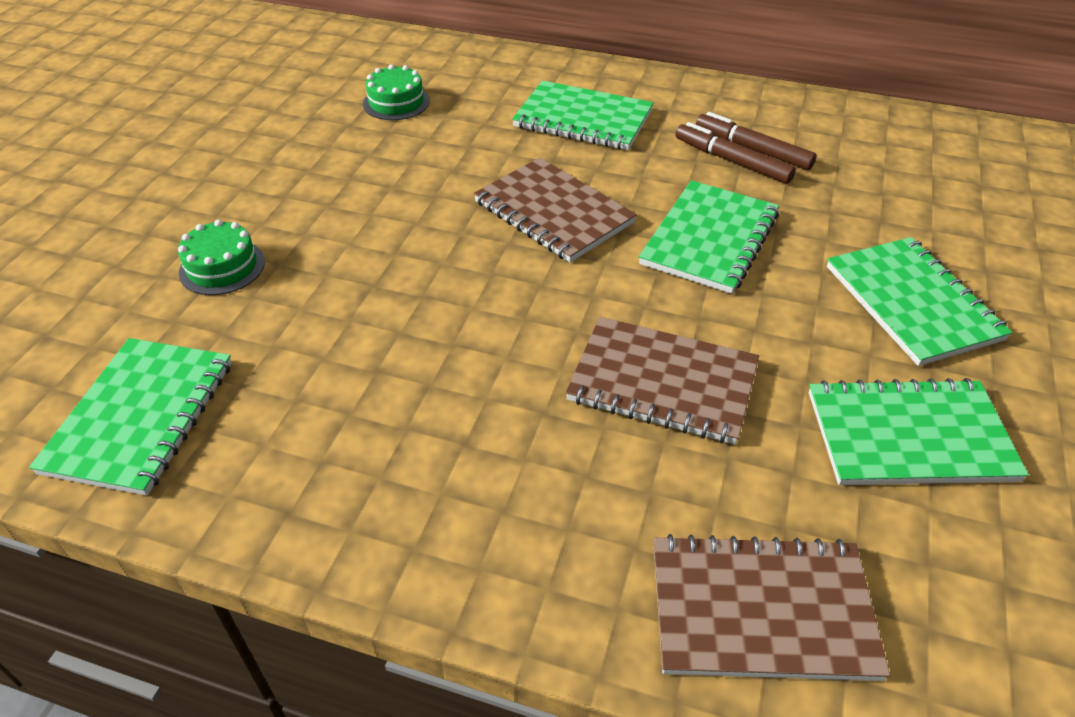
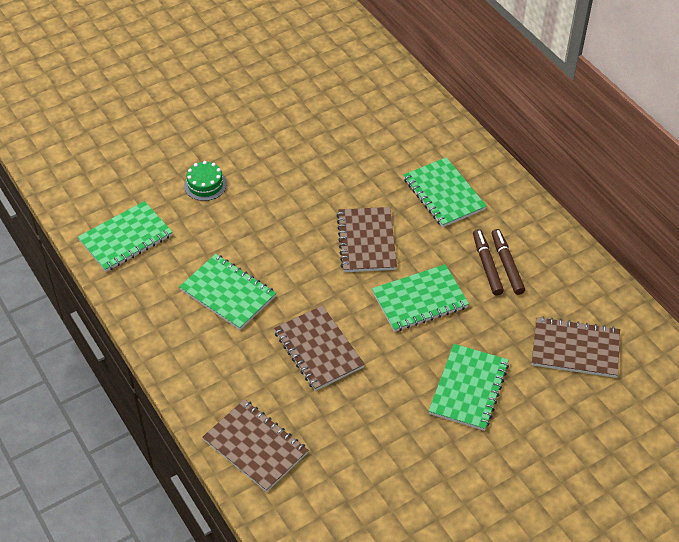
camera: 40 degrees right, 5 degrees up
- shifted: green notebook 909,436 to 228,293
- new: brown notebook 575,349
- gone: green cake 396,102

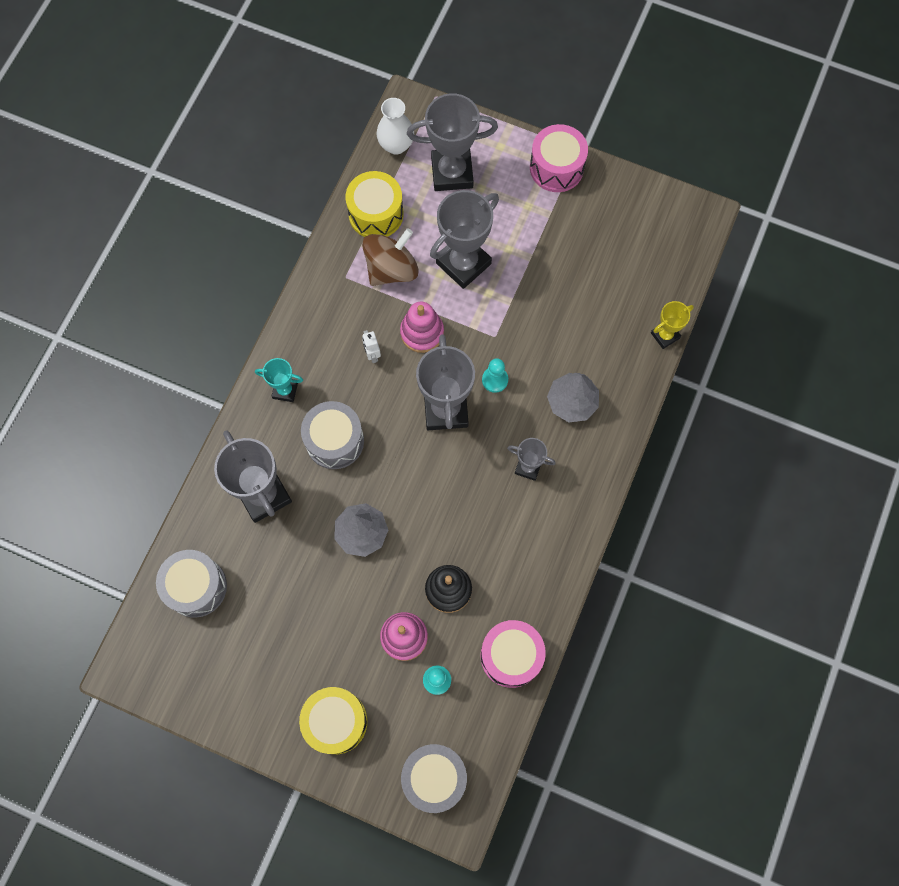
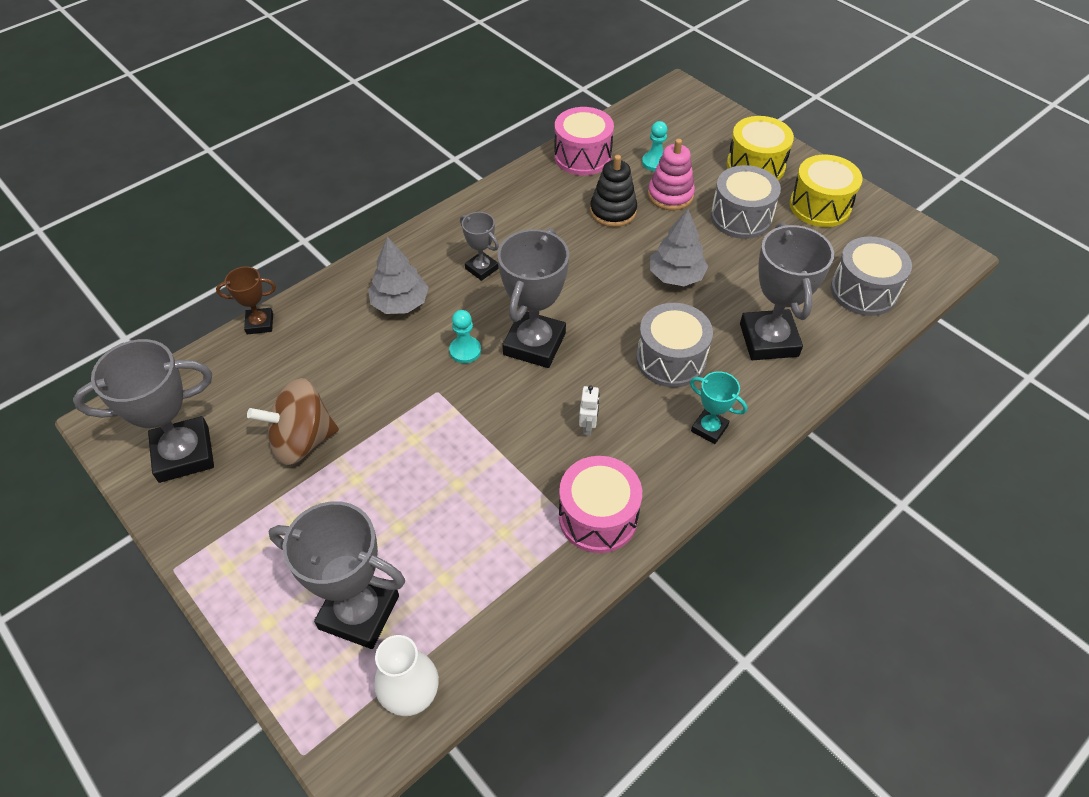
camera: 155 degrees left, 20 degrees down
- shifted: grey trophy 463,263 to 184,454
- repainted: yellow trophy 665,335 to brown trophy 260,323
- shifted: brown spinning top 391,269 to 302,441
- shifted: pink drum 556,168 to 598,517
- shifted: grey drum 434,777 to 741,217
- shifted: yellow drum 376,214 to 820,206
- gone: pink stacking toy 422,332

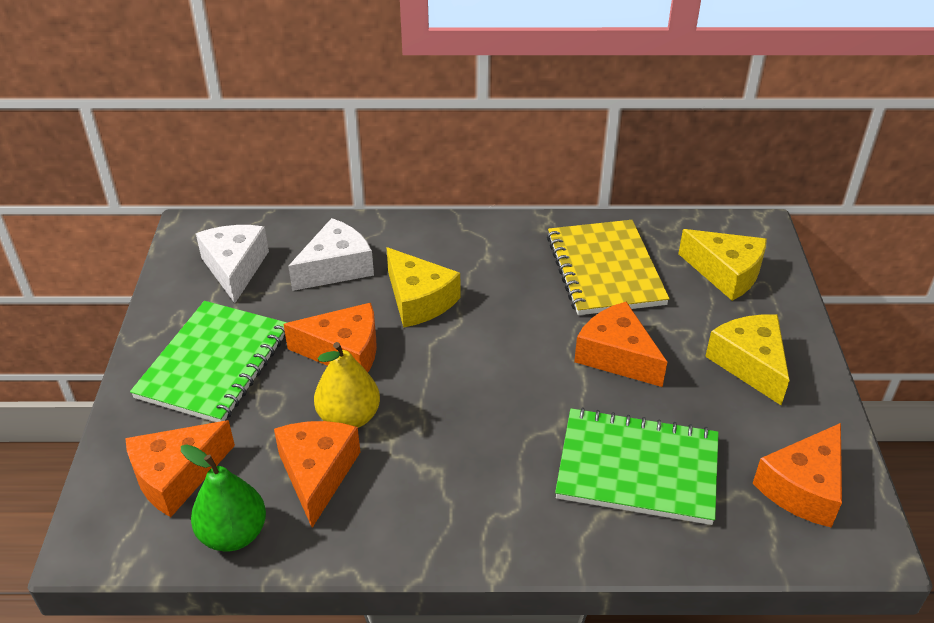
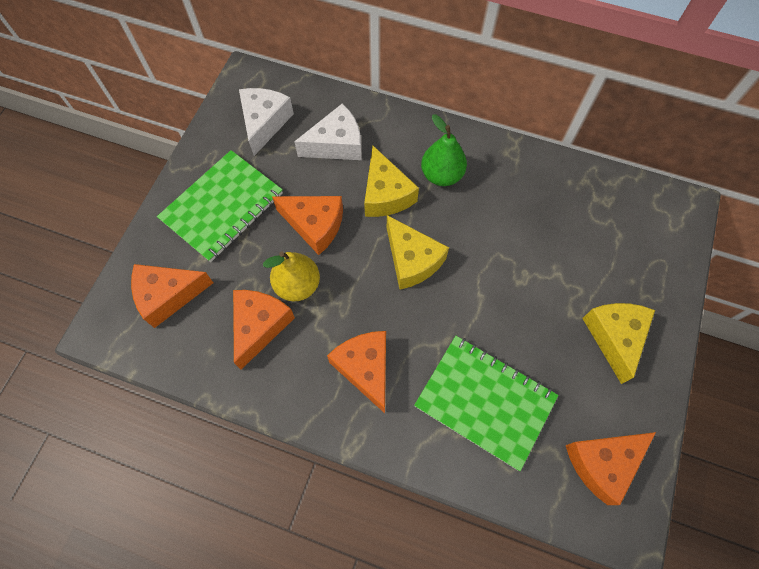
camera: 20 degrees right, 25 degrees up
- shifted: orange cheese 616,356 to 365,368
- shifted: yellow cheese 726,273 to 412,260
- shifted: green pear 233,534 to 441,175
- gone: yellow notebook 605,270

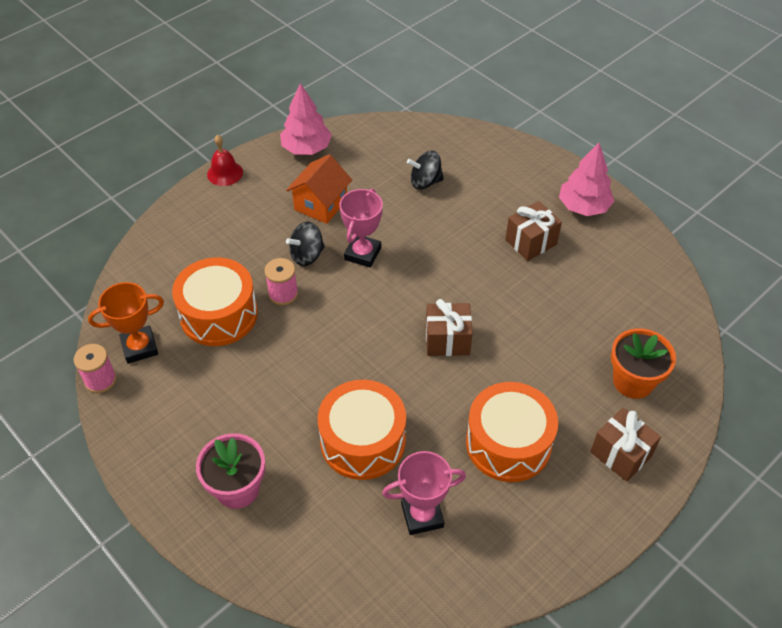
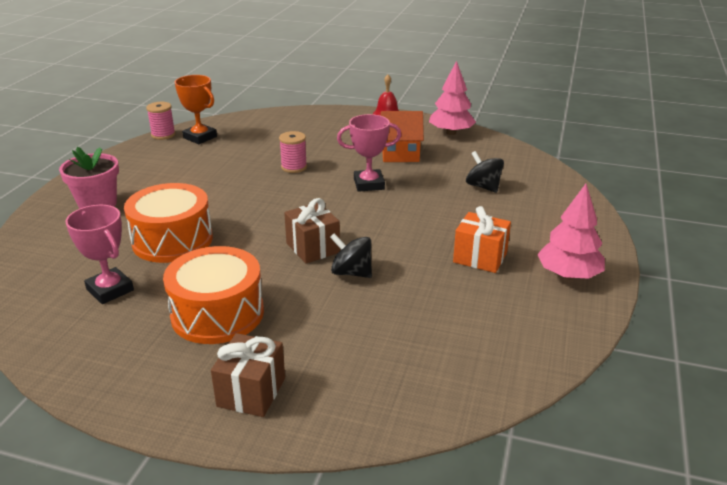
camera: 60 degrees right, 20 degrees down
- shifted: black spinning top 307,255 to 351,272
- repainted: brown gift 531,242 to orange gift 480,257
- gone: orange drum 219,314
- gone: orange flower pot 633,381

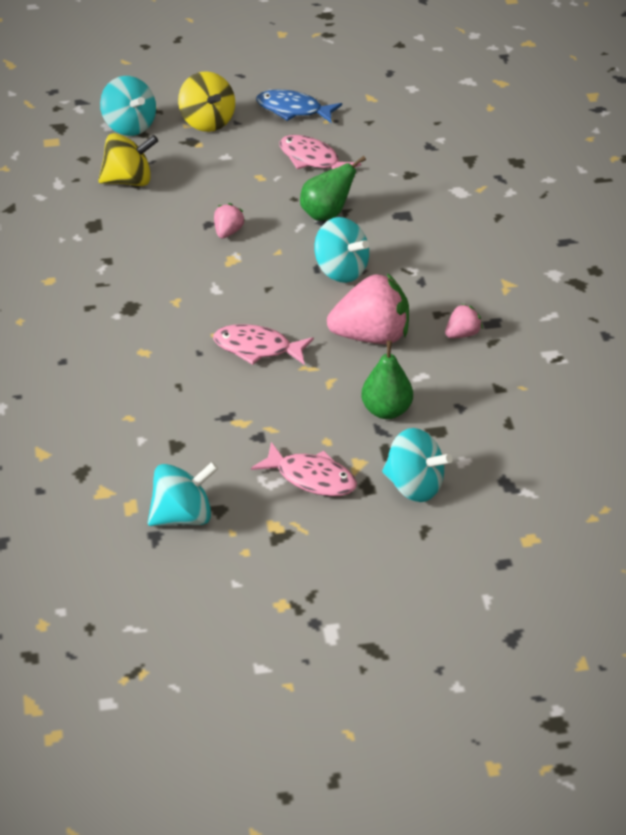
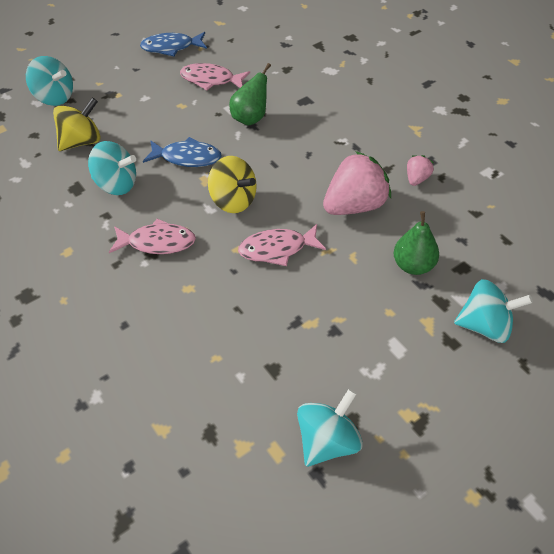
camera: 25 degrees left, 10 degrees up
- shifted: turquoise spinning top 341,271 to 116,184
- shifted: pink fish 311,478 to 157,242
- swapped: pink strawberry 228,232 to blue fish 187,157
- shifted: yellow spinning top 207,122 to 233,200

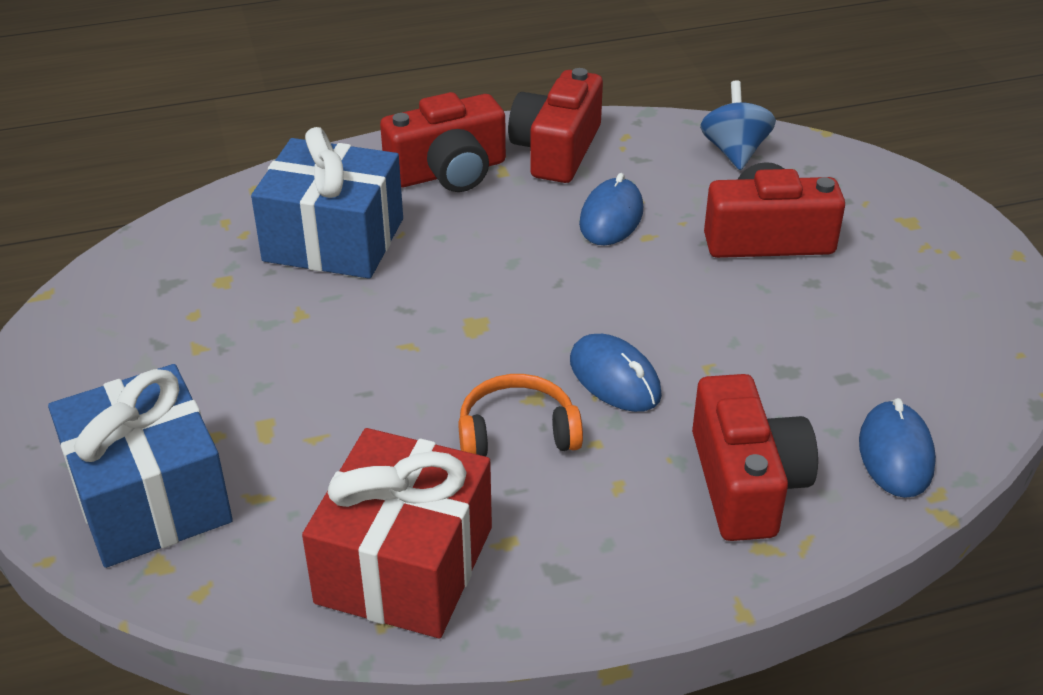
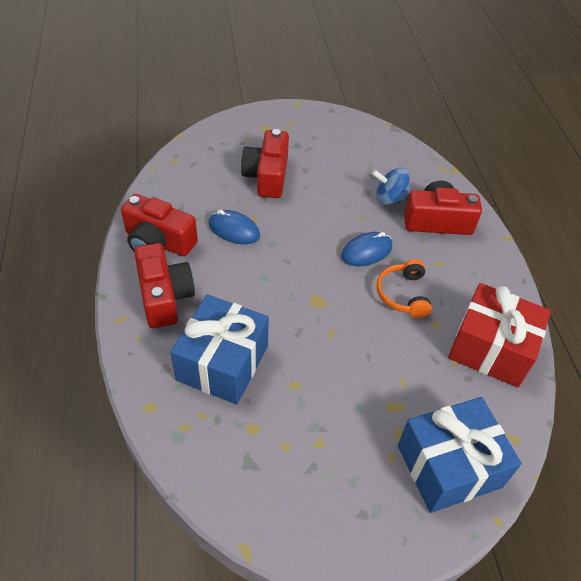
camera: 85 degrees left, 10 degrees up
- shifted: blue spinning top 734,151 to 390,199
- gone: blue mouse 895,454

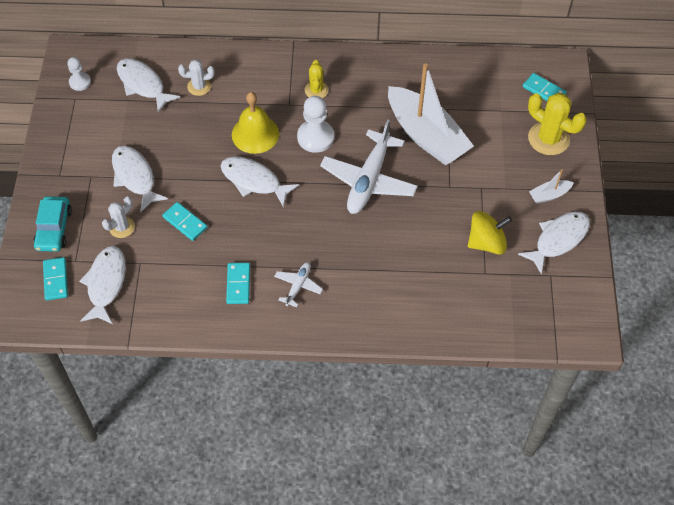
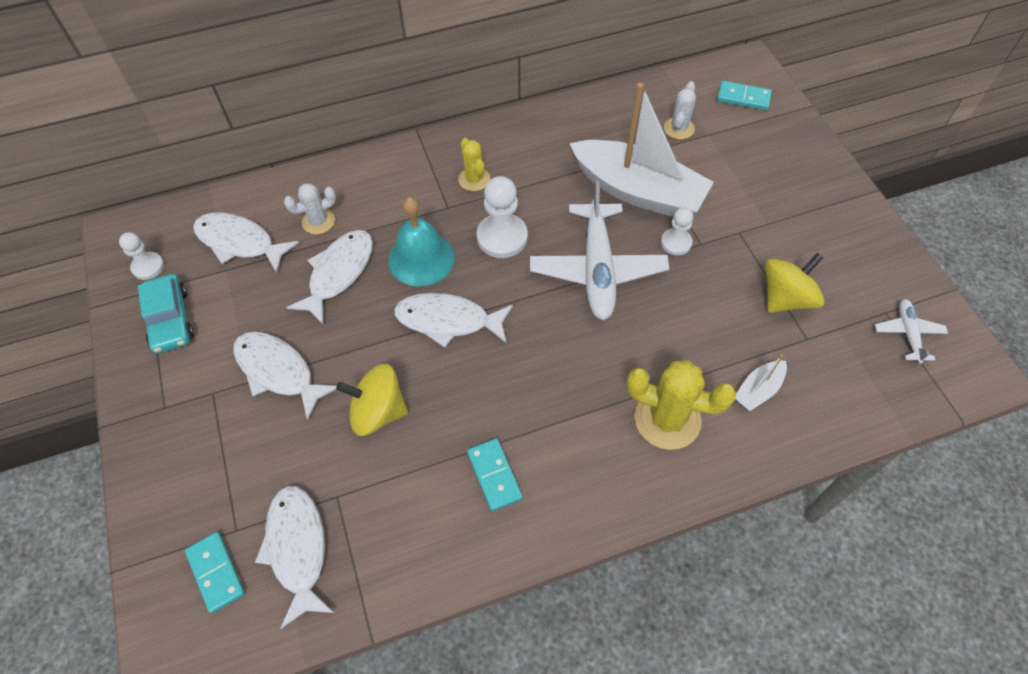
camera: 20 degrees left, 0 degrees up
- shifted: turquoise car 54,228 to 170,320
- shifted: white fish 558,239 to 338,273
- swapped: turquoise domino 185,222 to yellow spinning top 378,412
- repainted: yellow bell 255,134 to turquoise bell 421,258
- shifted: yellow cactus 548,138 to 667,419
- new: white pawn 676,243
- shifted: white cactus 122,227 to 679,128
- shifted: white boat 549,195 to 758,390
- shifted: white plane 298,286 to 908,333

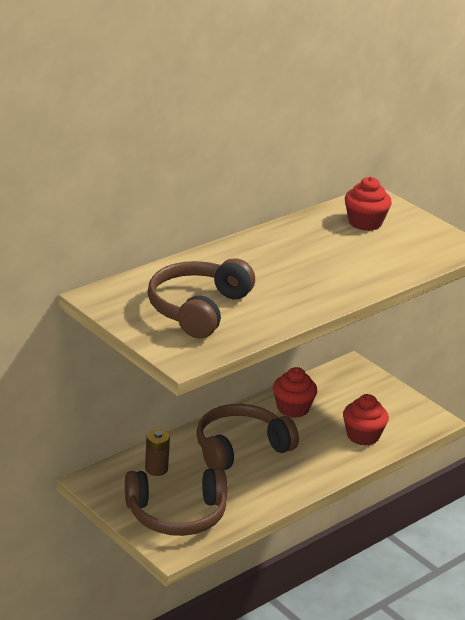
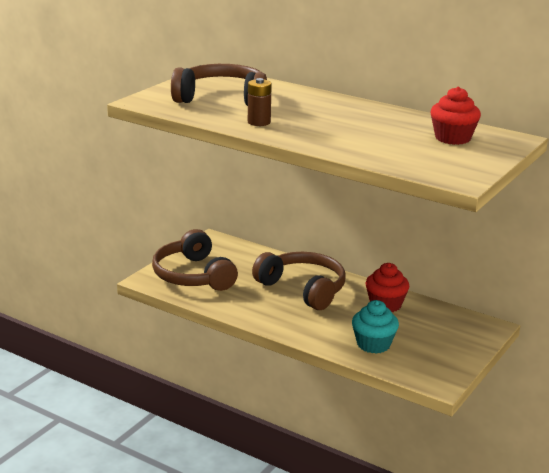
camera: 75 degrees right, 5 degrees down
- shifted: brown battery 156,469 to 259,122
- repainted: red cupcake 363,436 to turquoise cupcake 373,344

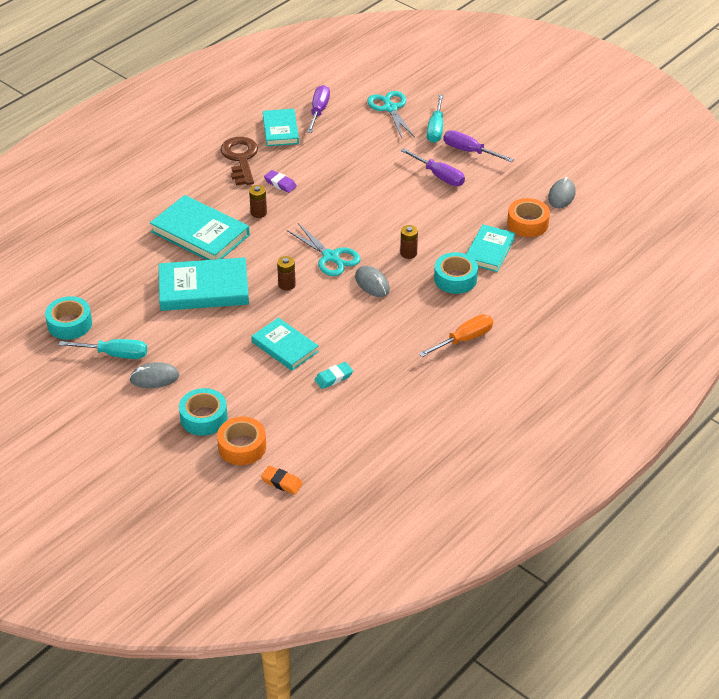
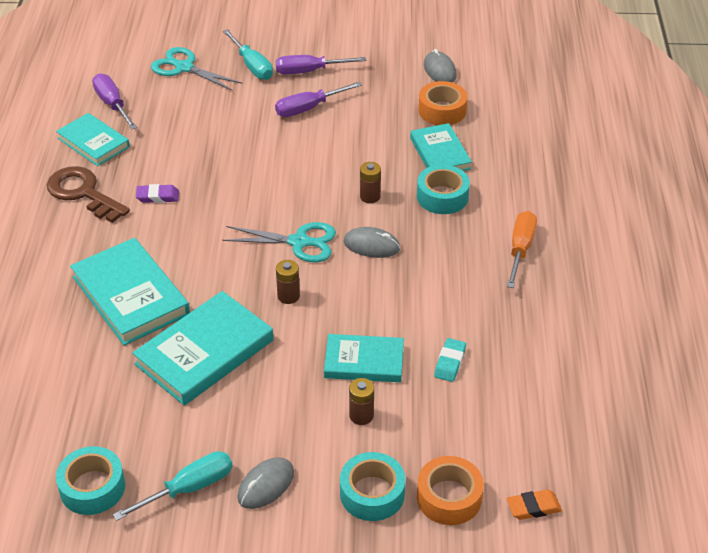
camera: 40 degrees left, 0 degrees up
- rotated: turquoise book 200,233 = 130,295 60 degrees clockwise
- rotated: purple screwdriver 439,176 = 309,108 150 degrees clockwise
- shifted: brown battery 258,213 to 361,415

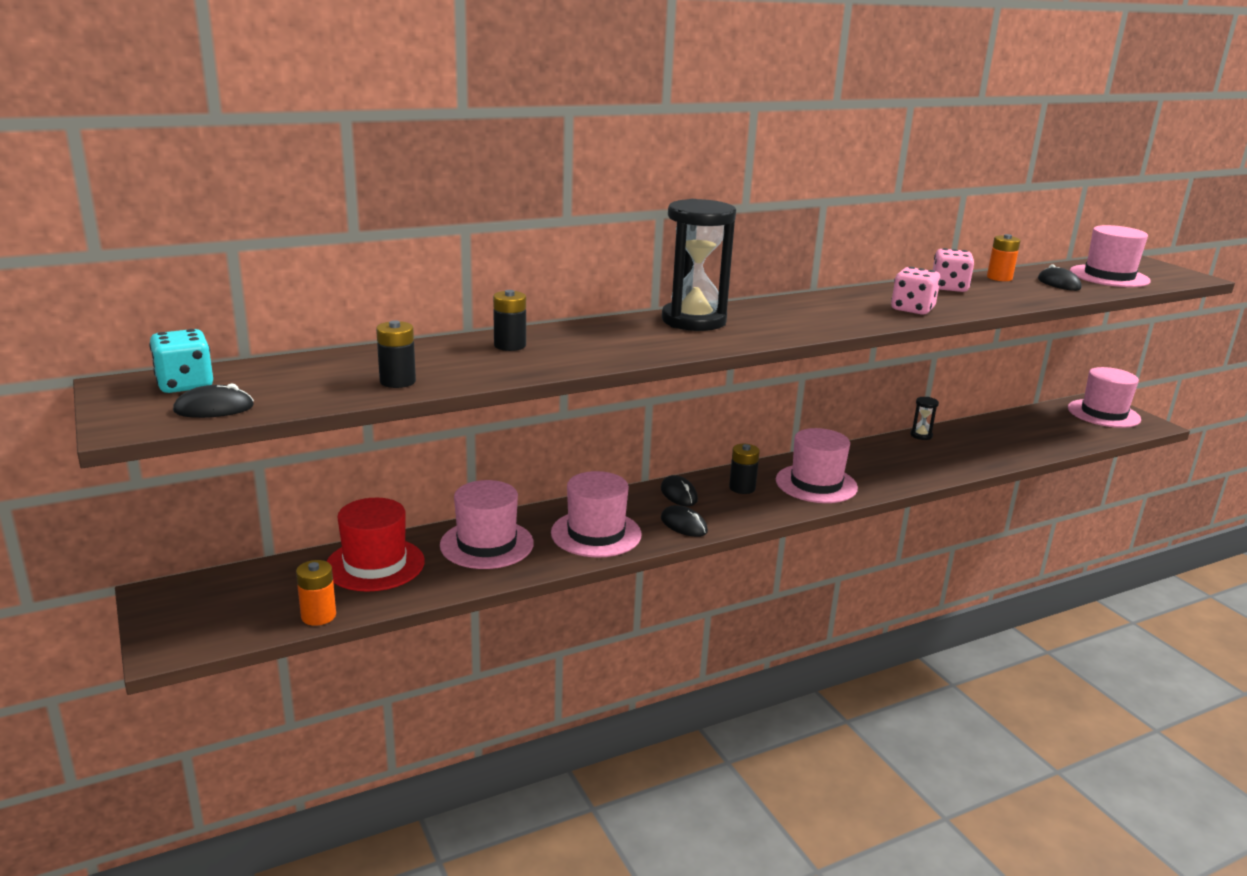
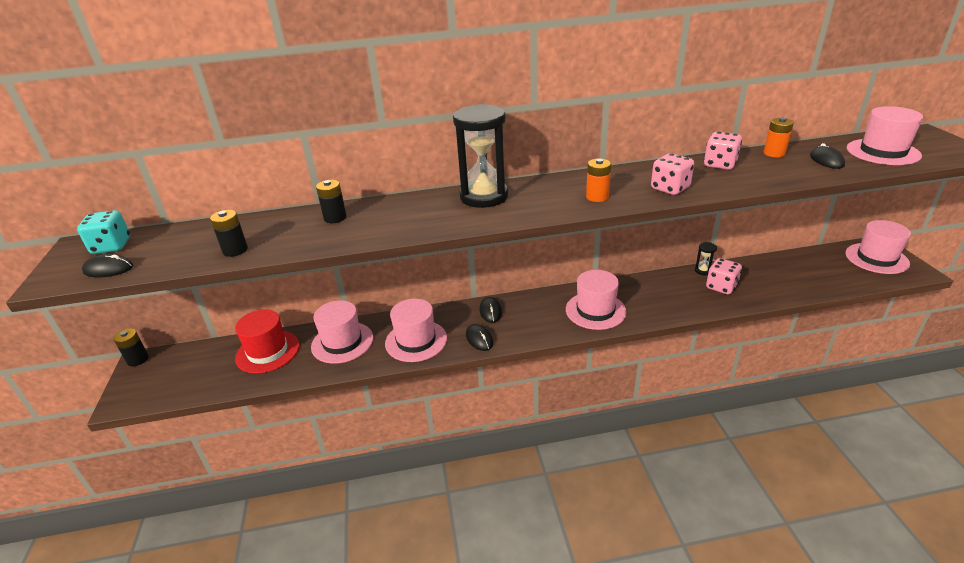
camera: 20 degrees right, 10 degrees up
- shifted: black battery 742,488 to 138,359
- shifted: orange battery 318,616 to 597,197
- new: pink dice 721,287

